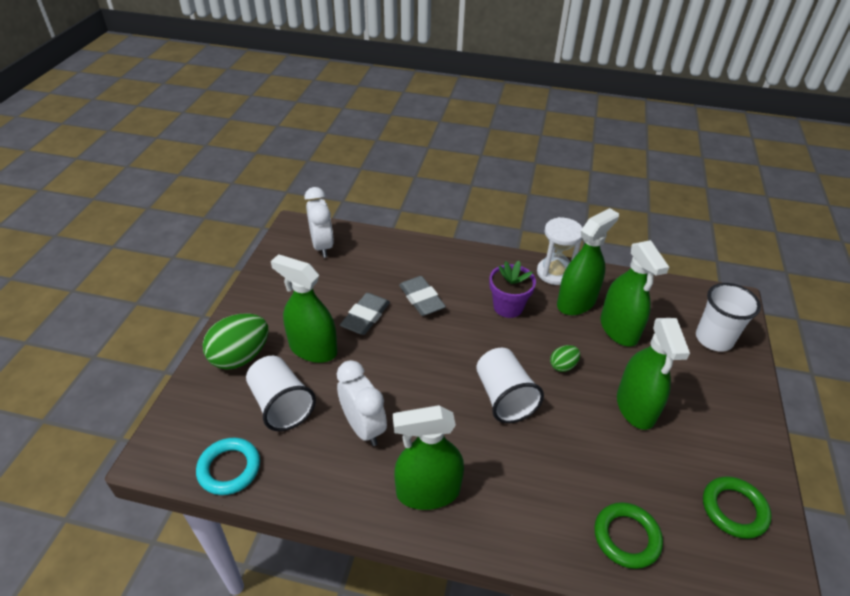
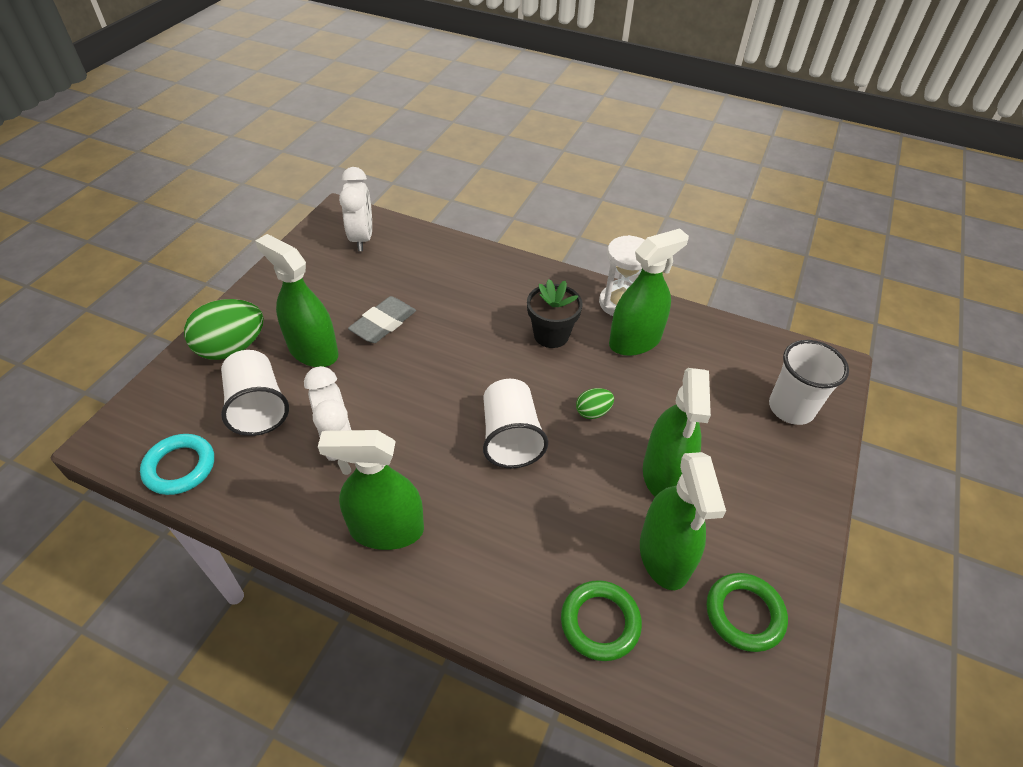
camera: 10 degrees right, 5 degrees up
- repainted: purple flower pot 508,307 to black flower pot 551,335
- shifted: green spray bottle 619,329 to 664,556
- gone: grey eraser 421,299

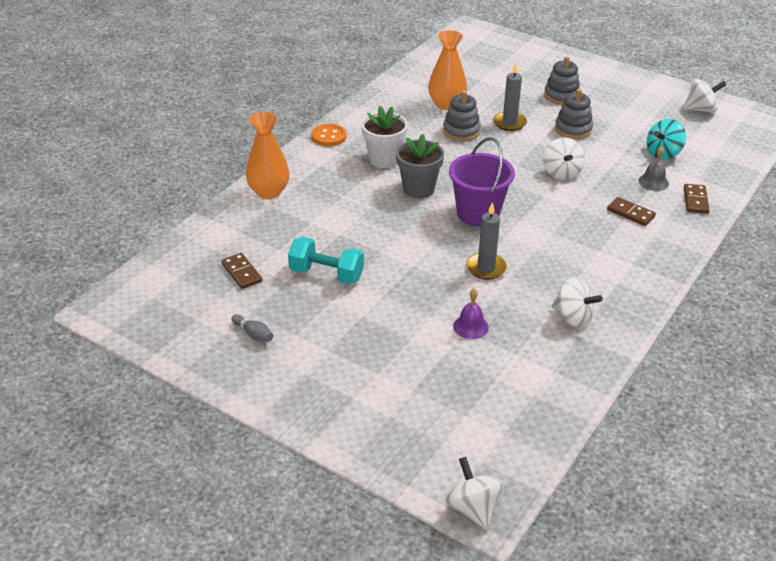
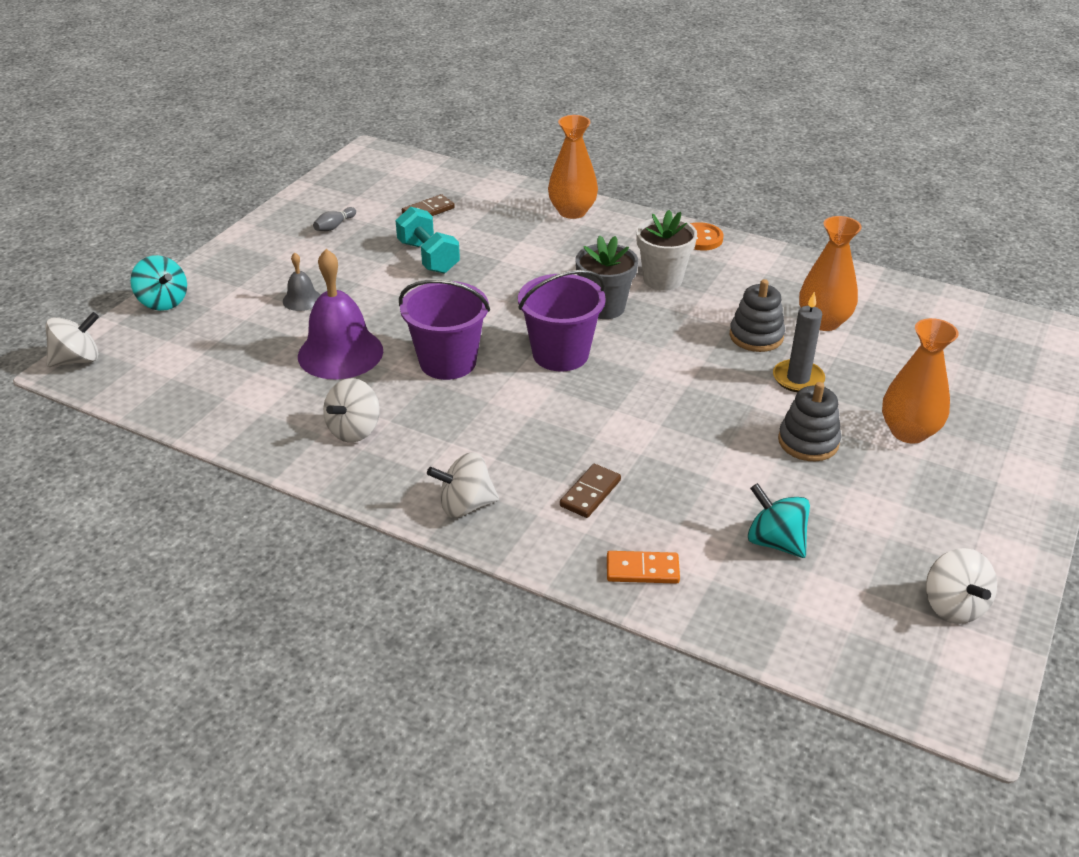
camera: 85 degrees right, 0 degrees up
- new: turquoise spinning top 163,302
- shifted: grey bell 653,182 to 302,299
- scaled: purple bell 470,326 = 340,353 x2.06
- rotated: turquoise dumbbell 326,274 = 428,257 45 degrees counterclockwise
- swapped: grey candle 486,268 to purple bucket 448,362
- shifted: white spinning top 561,173 to 465,505
- repainted: brown domino 695,200 to orange domino 642,570
- swapped: grey stacking toy 561,96 to orange vase 908,432

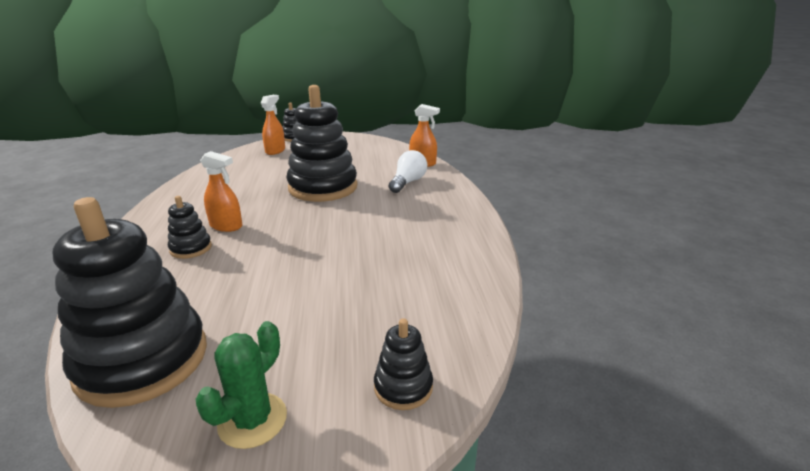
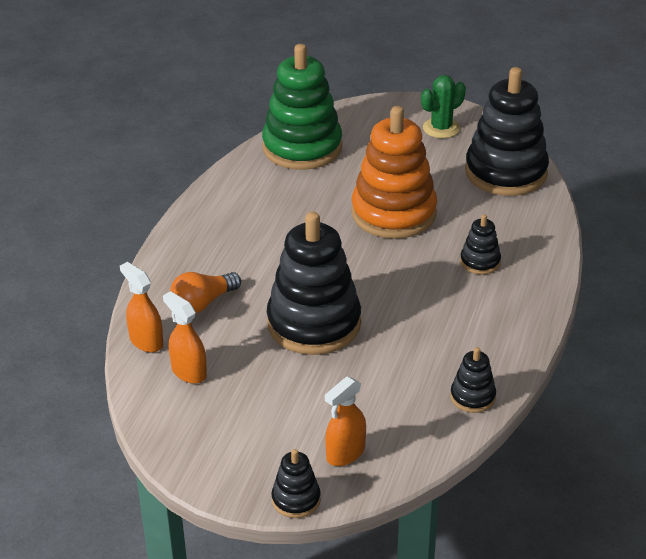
camera: 155 degrees left, 10 degrees up
- shifted: orange spray bottle 226,226 to 188,372
- repainted: white light bulb 408,182 to orange light bulb 203,303
- new: green stacking toy 302,147
- new: orange stacking toy 393,213
- shifted: black stacking toy 403,387 to 472,397

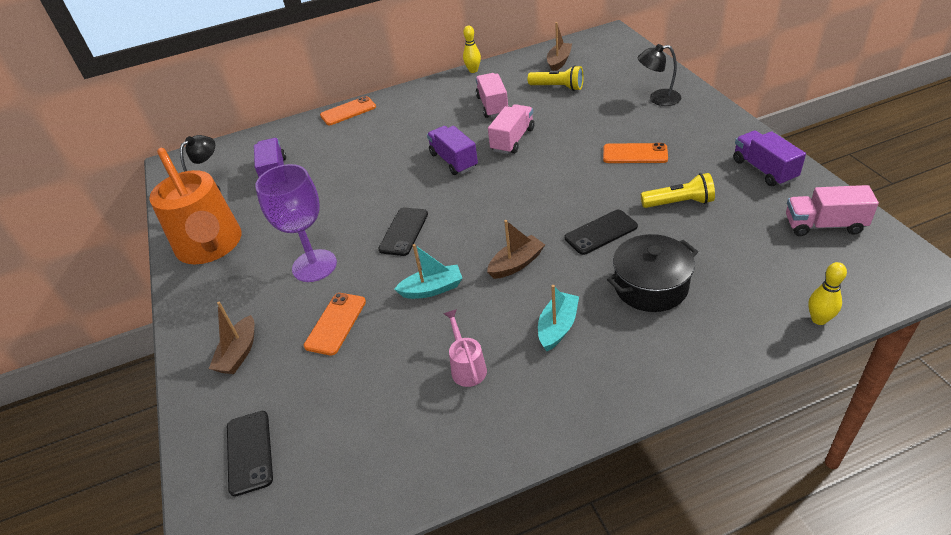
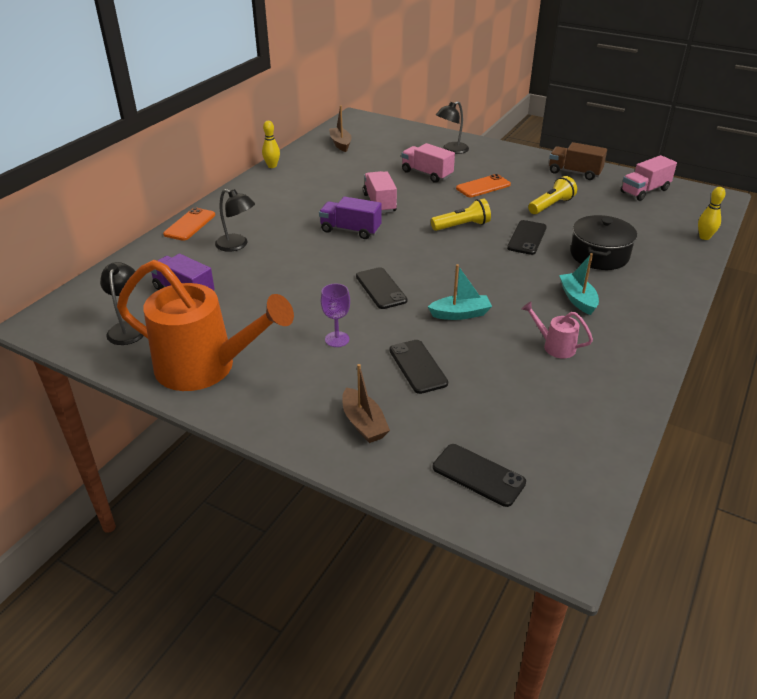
camera: 45 degrees left, 5 degrees down
- new: black lamp 237,245
- scaled: purple goblet 314,266 = 337,339 x0.53
- repainted: orange phone 336,323 to black phone 418,366
- shifted: pink truck 492,106 to 427,174
- rotated: turquoise boat 432,289 = 460,314 45 degrees clockwise
- shifted: yellow flashlight 558,87 to 462,226
- repainted: purple truck 764,170 to brown truck 574,172
- gone: brown boat 516,264

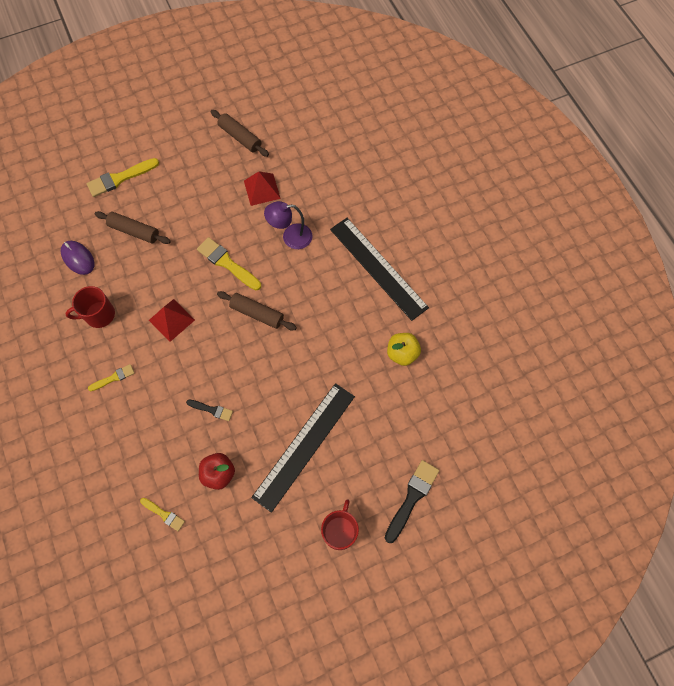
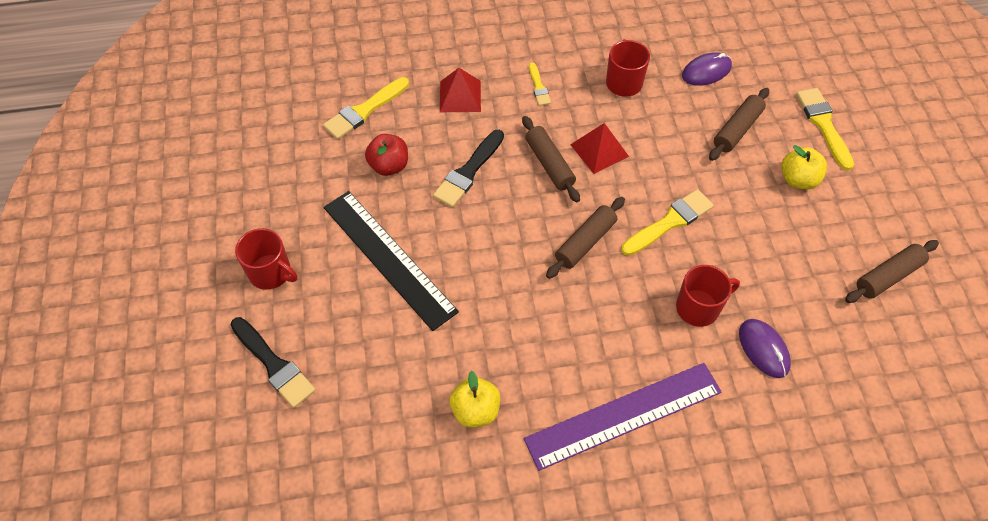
camera: 105 degrees right, 10 degrees down
- scaled: yellow brush 164,514 = 364,110 x1.75
- scaled: black brush 212,410 = 468,172 x1.75
- shifted: red pyramid 262,189 to 460,96
- new: brown rolling pin 549,164
- repainted: black ruler 378,267 to purple ruler 624,415
- swapped: purple lamp 290,237 to red mug 699,307
- new: purple mouse 763,349
- new: yellow apple 798,179

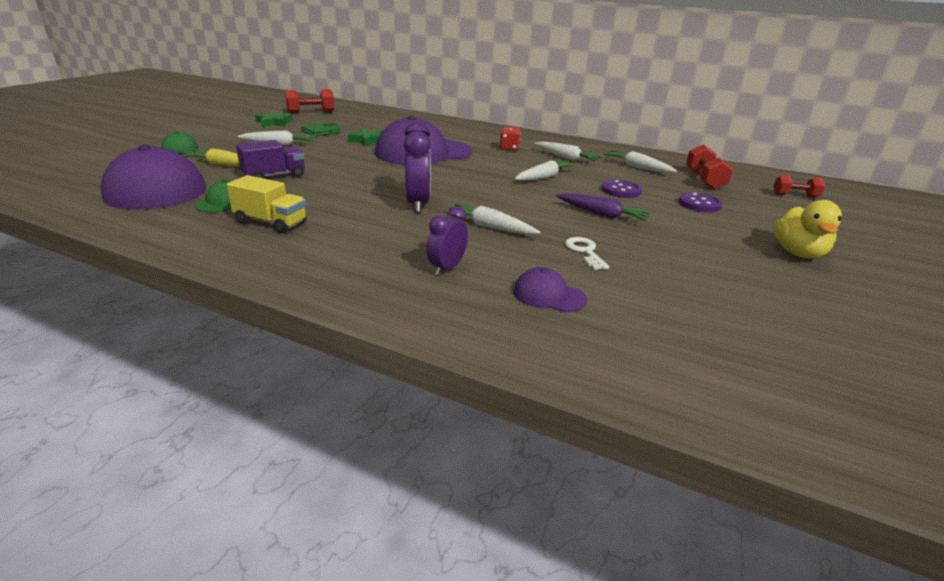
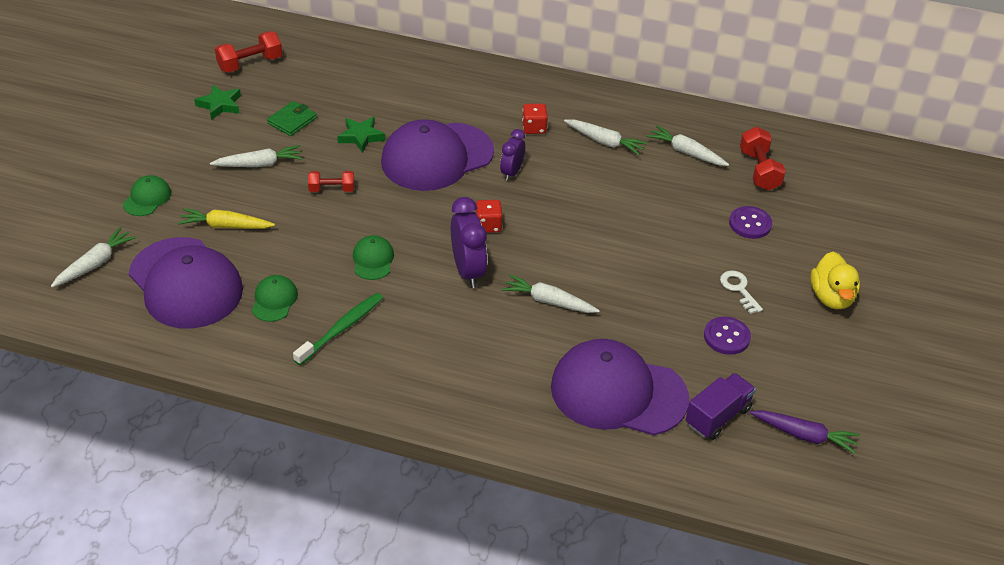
camera: 10 degrees left, 15 degrees up
- shifted: white carrot 544,177 to 95,264
- swapped: yellow truck 271,223 to green toothbrush 341,328
- shifted: red dumbbell 795,195 to 332,189
- new: green cap 373,260
- new: red dice 488,225
- shifted: purple clock 447,268 to 511,172
- scaled: purple cap 549,295 = 618,392 x2.27
- shifted: purple truck 274,176 to 717,416
- shifted: purple button 621,190 to 726,337
- shifted: white key 585,252 to 739,289
- shifted: purple carrot 602,214 to 804,435

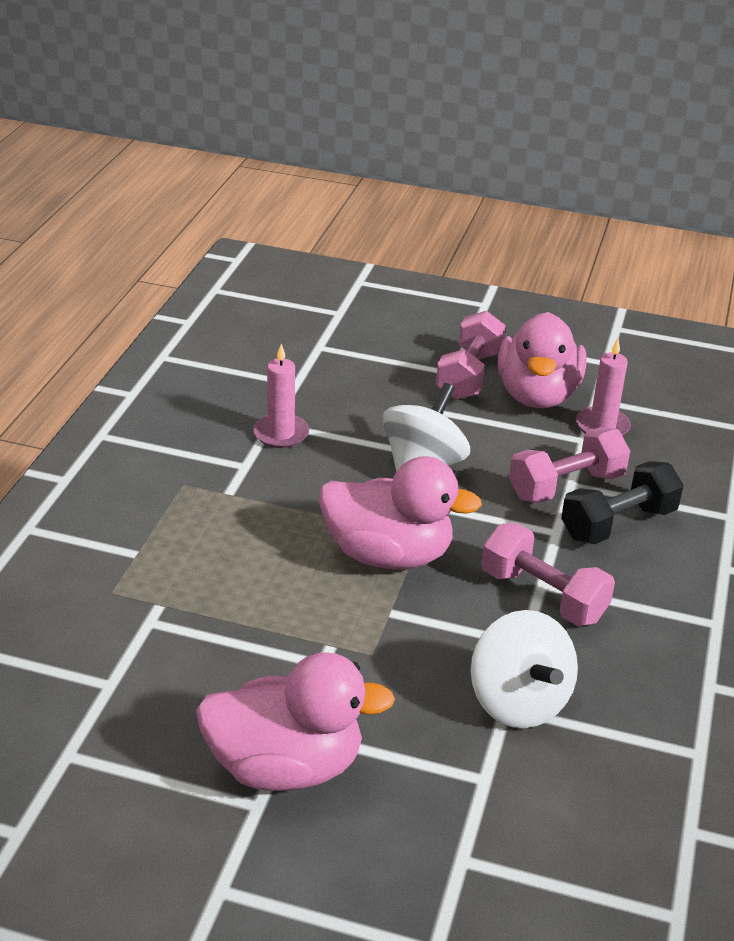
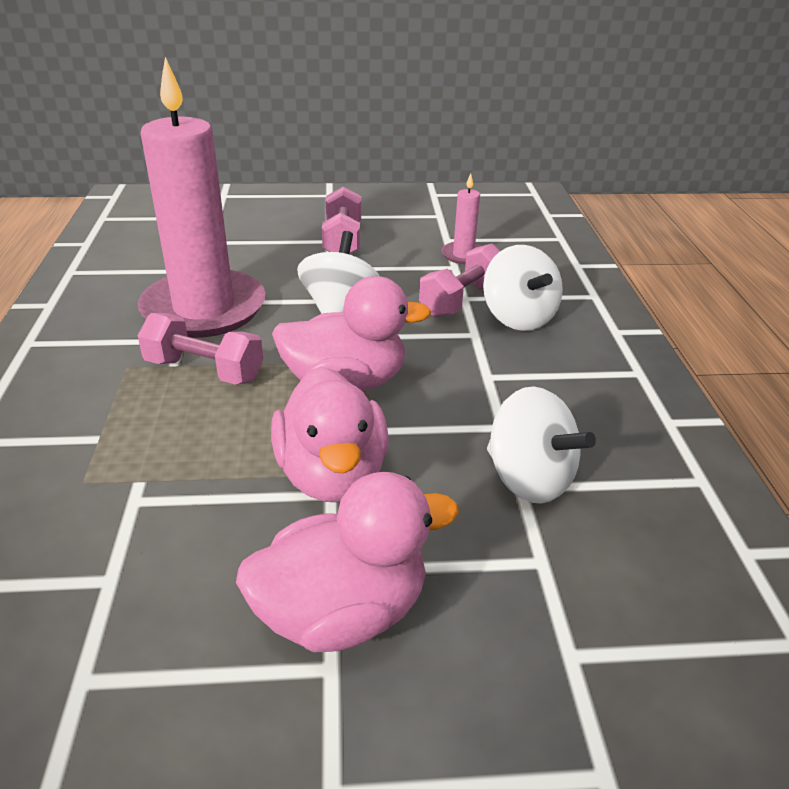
camera: 20 degrees left, 0 degrees up
- scaled: pink candle 281,434 = 204,309 x2.41
- shifted: pink dumbbell 543,596 to 204,370
- shifted: pink duck 537,395 to 332,475
- swapped: black dumbbell 618,523 to white spinning top 518,318

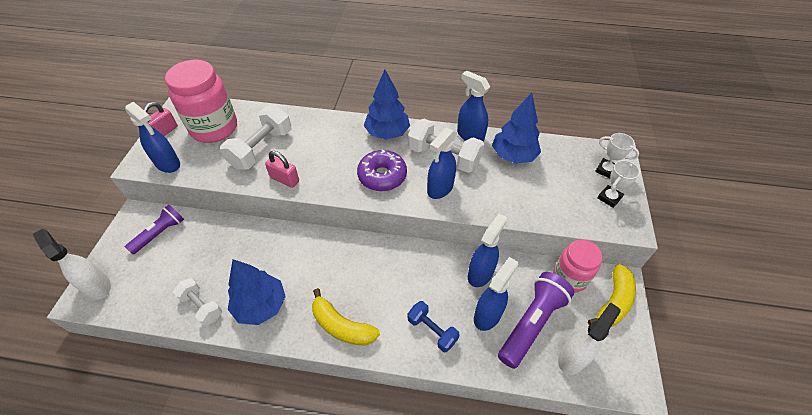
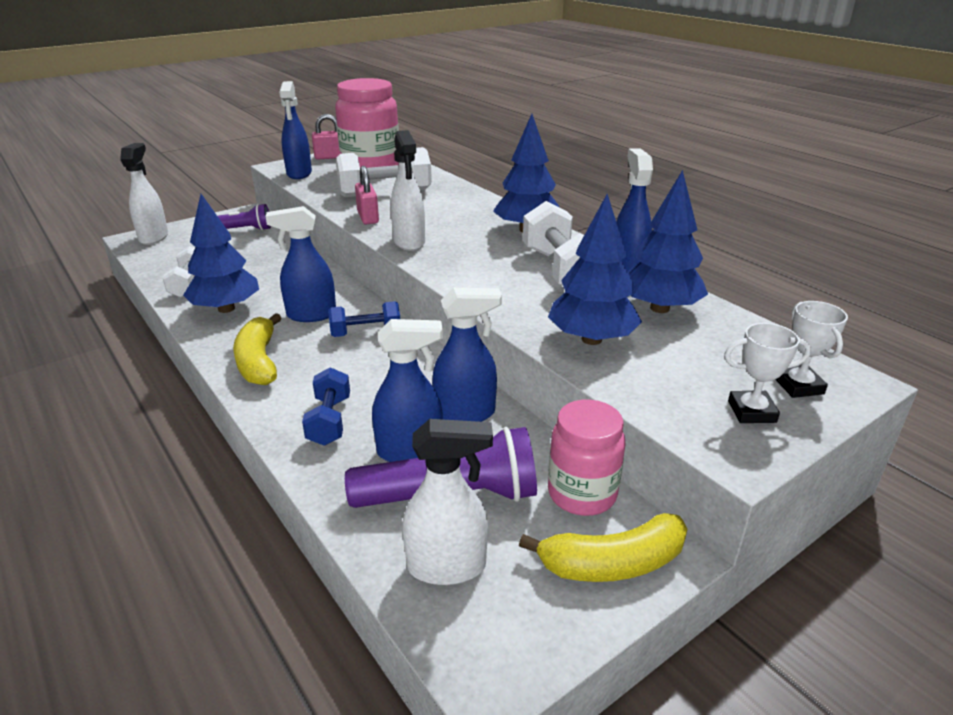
camera: 45 degrees right, 20 degrees down
- shifted: blue spray bottle 440,188 to 311,315
- new: blue dumbbell 366,333
- new: white spray bottle 409,242
- new: blue tree 591,339
- gone: purple donut 382,176

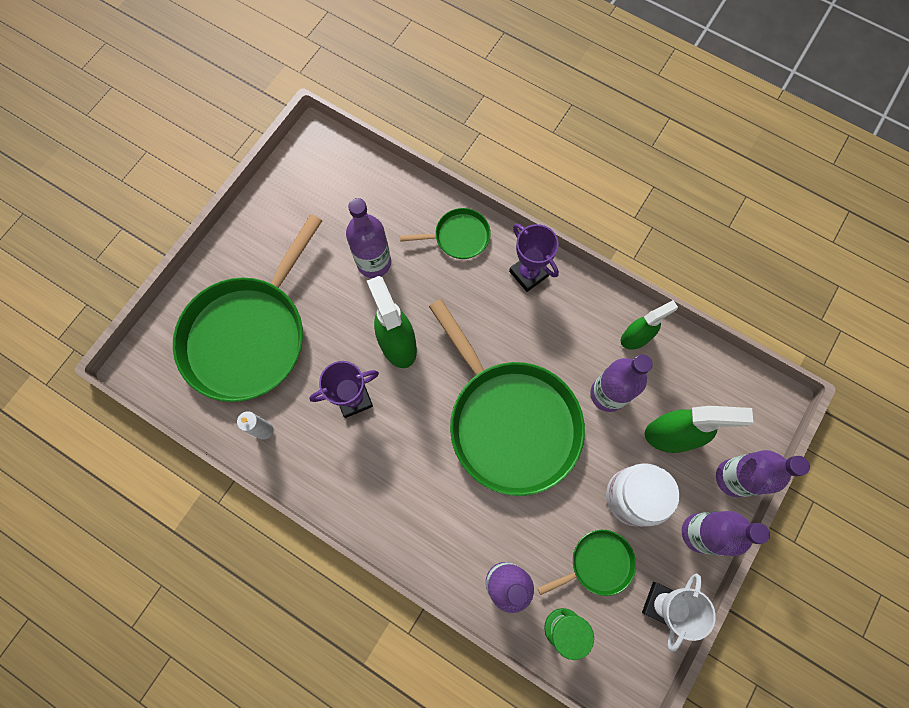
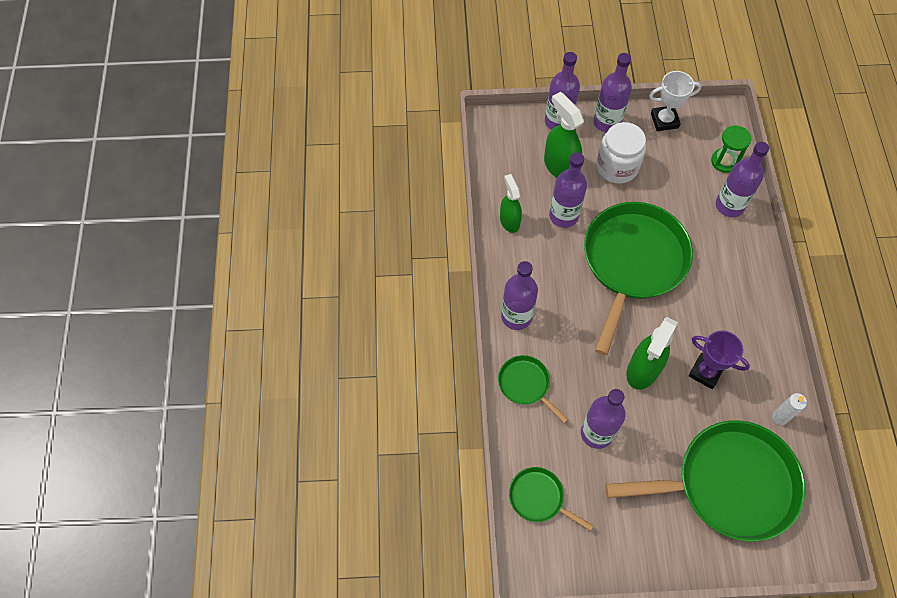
camera: 125 degrees left, 10 degrees down
- rotated: green spray bottle 636,337 = 509,221 45 degrees clockwise
- swapped: purple trophy 528,273 to purple bottle 516,316
- shifted: green pan 598,563 to 539,498

